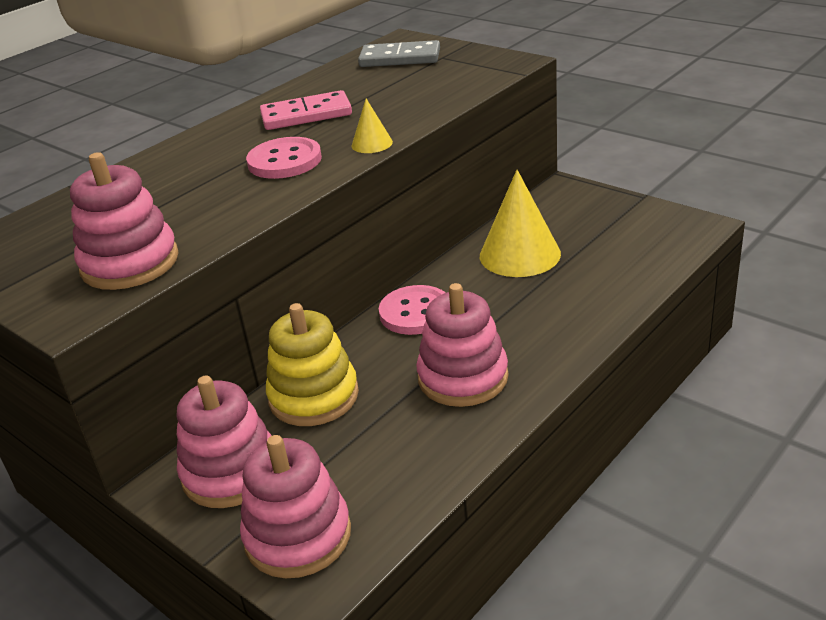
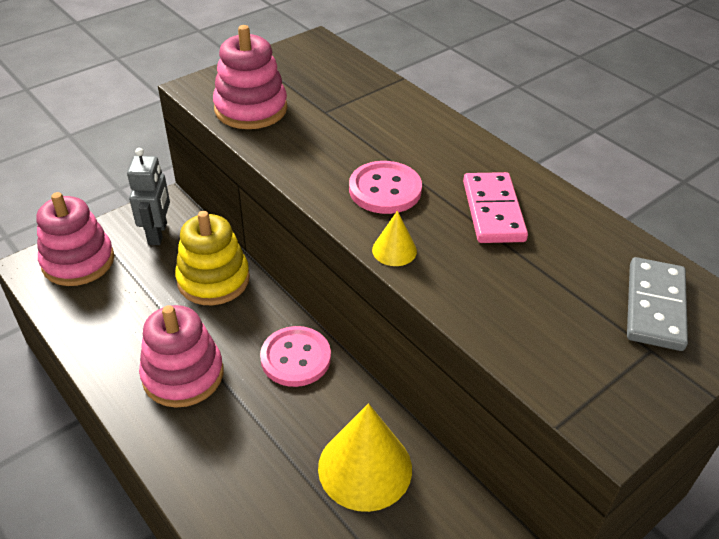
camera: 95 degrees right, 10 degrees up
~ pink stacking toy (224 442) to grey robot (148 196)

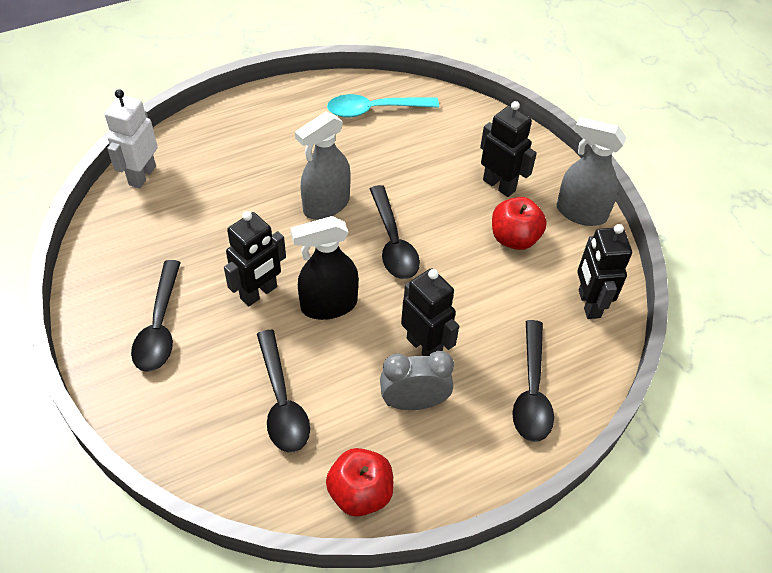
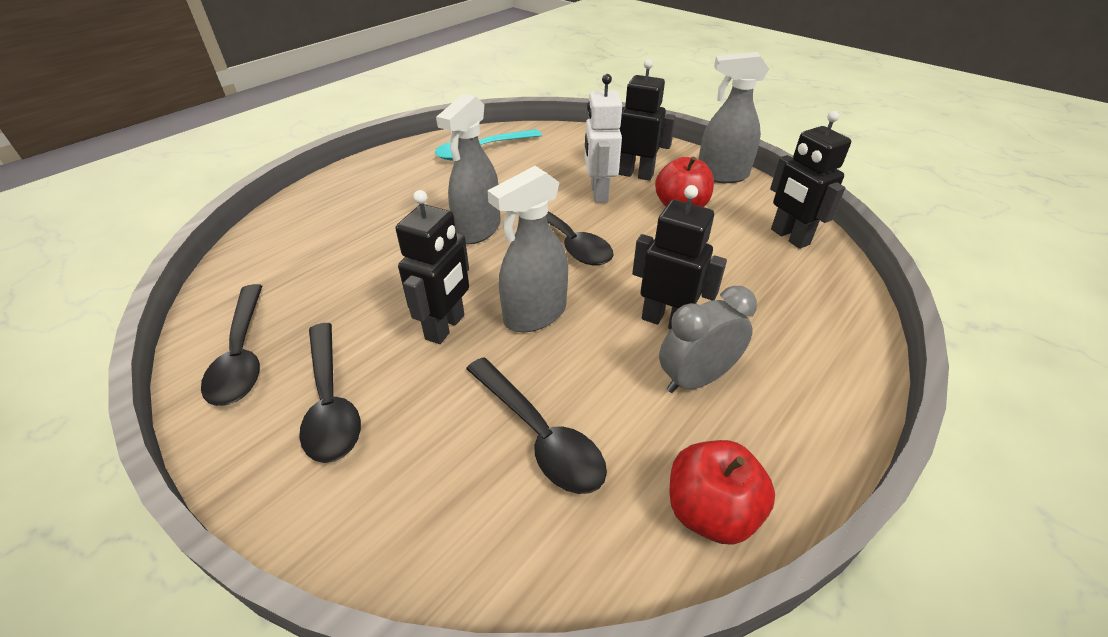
camera: 20 degrees left, 10 degrees down
~ white robot (131 138) to (603 138)
~ black spray bottle (324 268) to grey spray bottle (527 249)
~ black spoon (533 381) to (231 345)

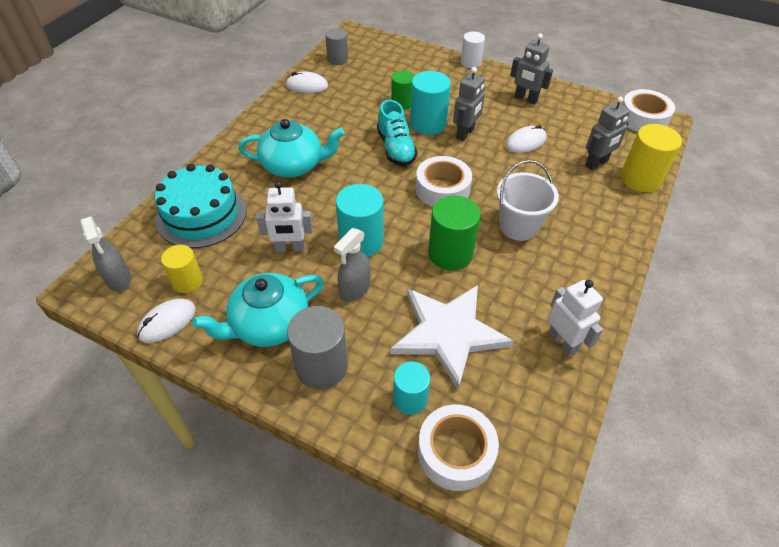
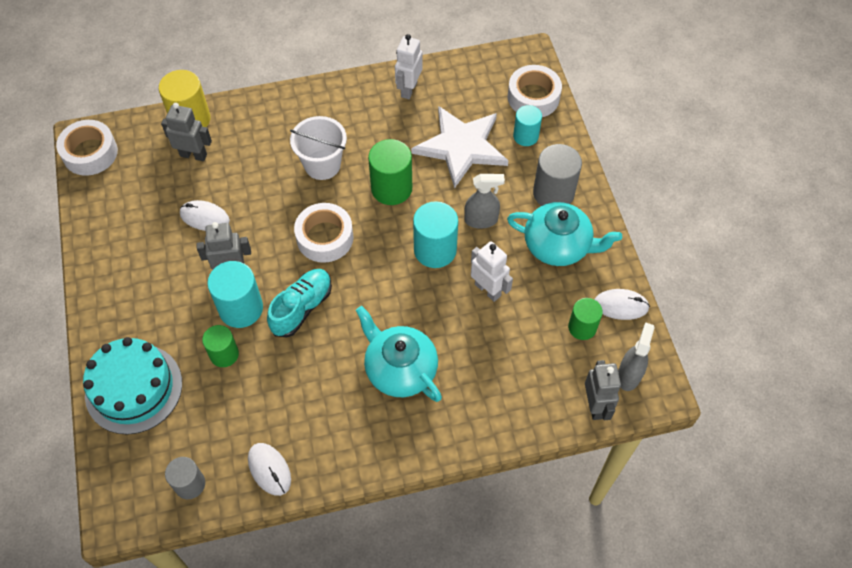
camera: 130 degrees left, 10 degrees up
~ turquoise cake (201 206) to (132 386)
~ yellow cylinder (182 269) to green cylinder (585 319)
- white cylinder (473 50)
~ grey robot (531 69) to (603 390)

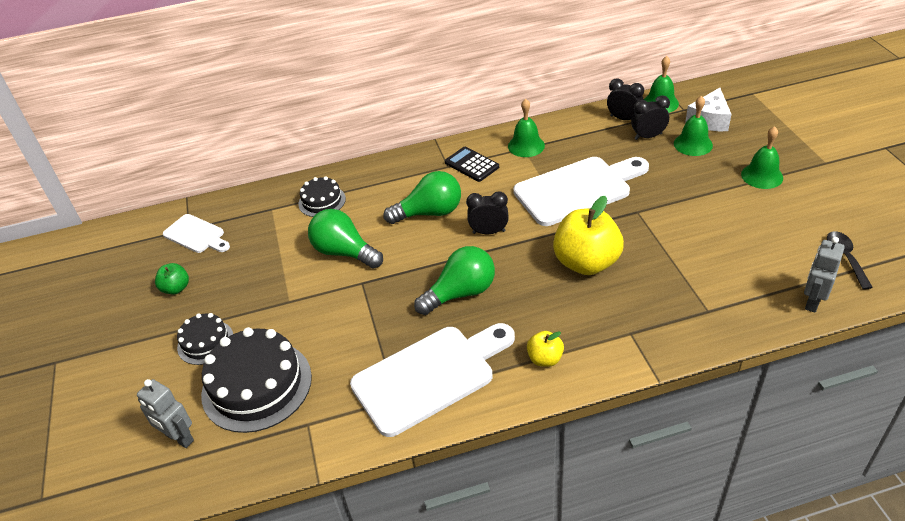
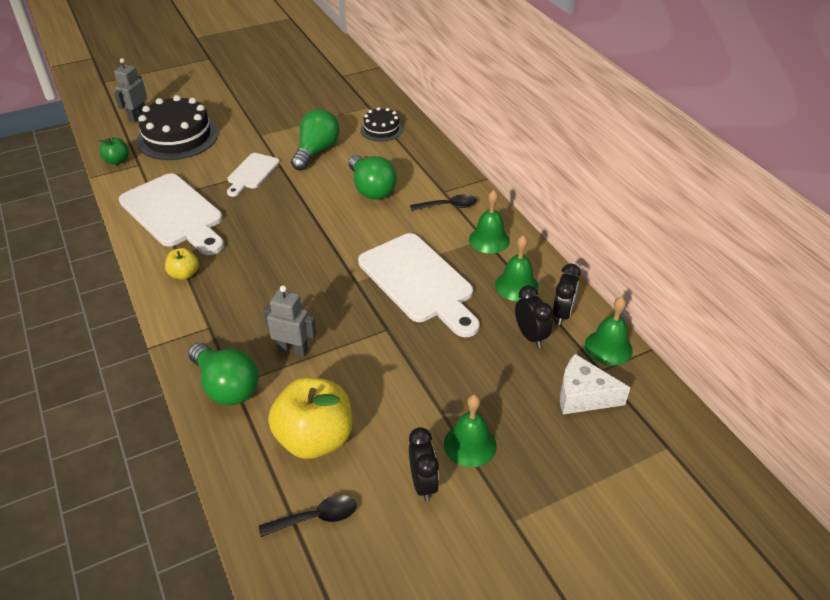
camera: 75 degrees right, 0 degrees up
~ green apple (172 279) to (113 151)
~ white cutting board (196 233) to (253 175)
- black cake (205 339)
~ green light bulb (454 280) to (223 374)
~ black calculator (472 164) to black spoon (443 202)
~ black clock (487 212) to (424 464)
~ yellow apple (588 235) to (310 418)
~ green bell (693 126) to (517 268)
~ grey robot (824 275) to (289 321)

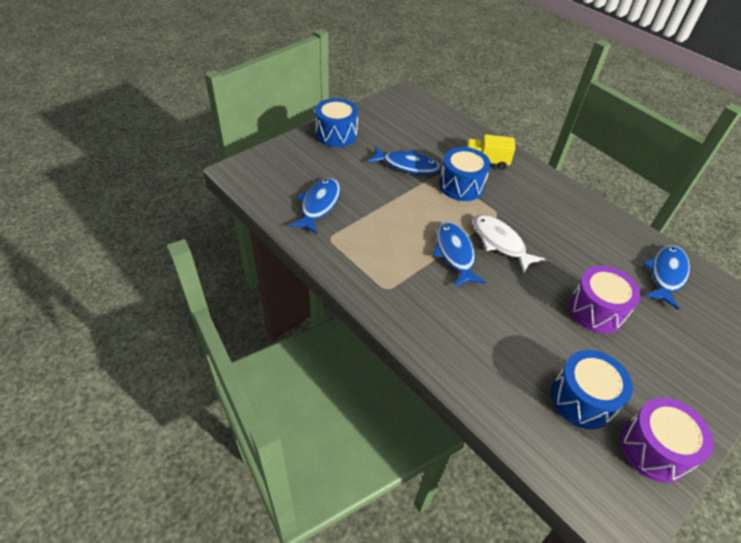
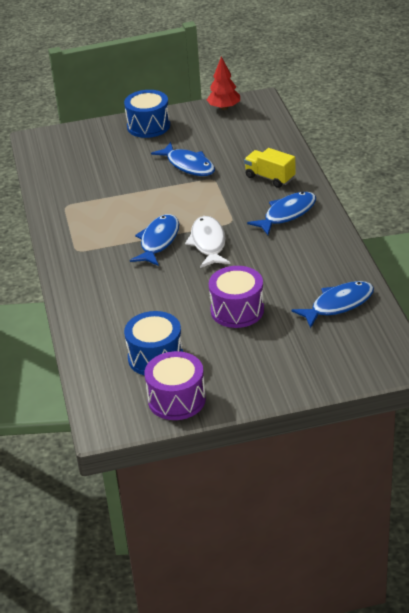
camera: 35 degrees right, 10 degrees down
~ blue fish (314 206) to (281 213)
- blue drum (465 174)
+ red tree (223 83)

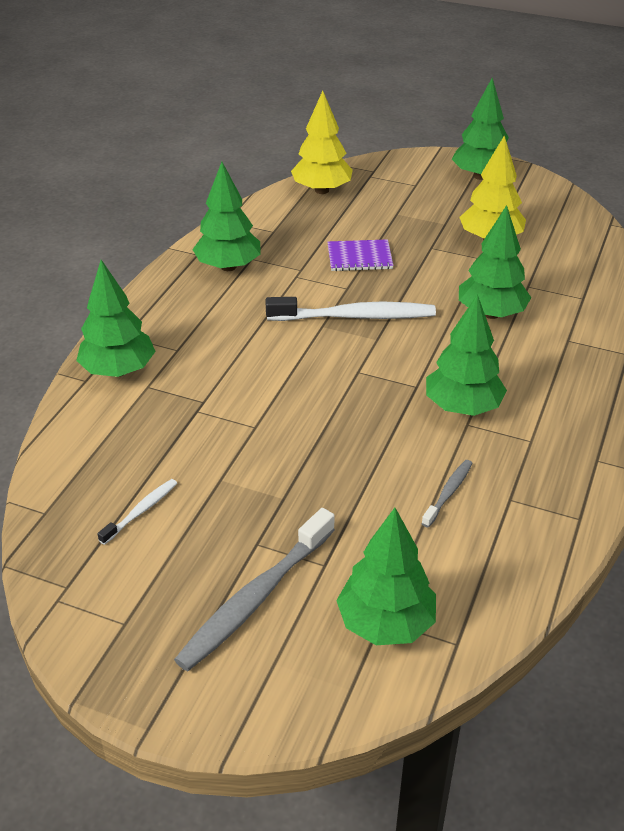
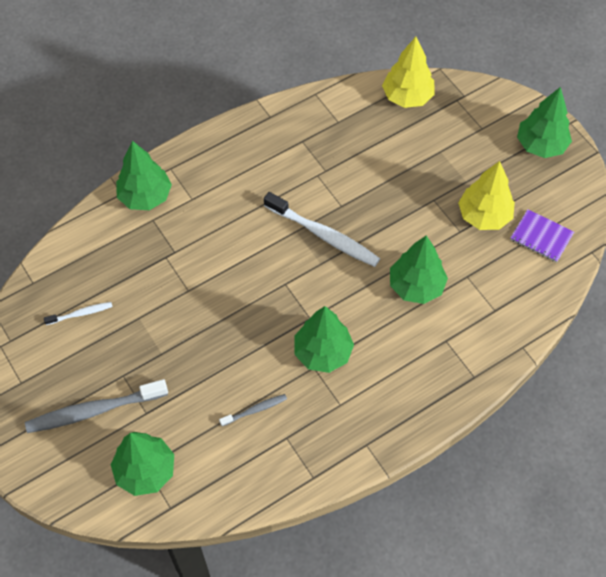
camera: 35 degrees right, 20 degrees up
- green tree (226 216)
~ purple notebook (361 255) to (542 236)

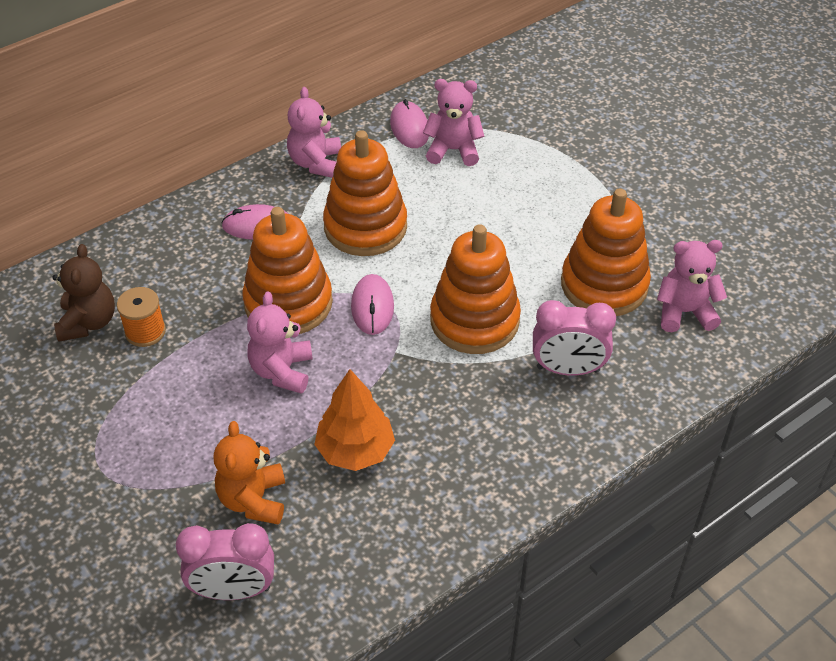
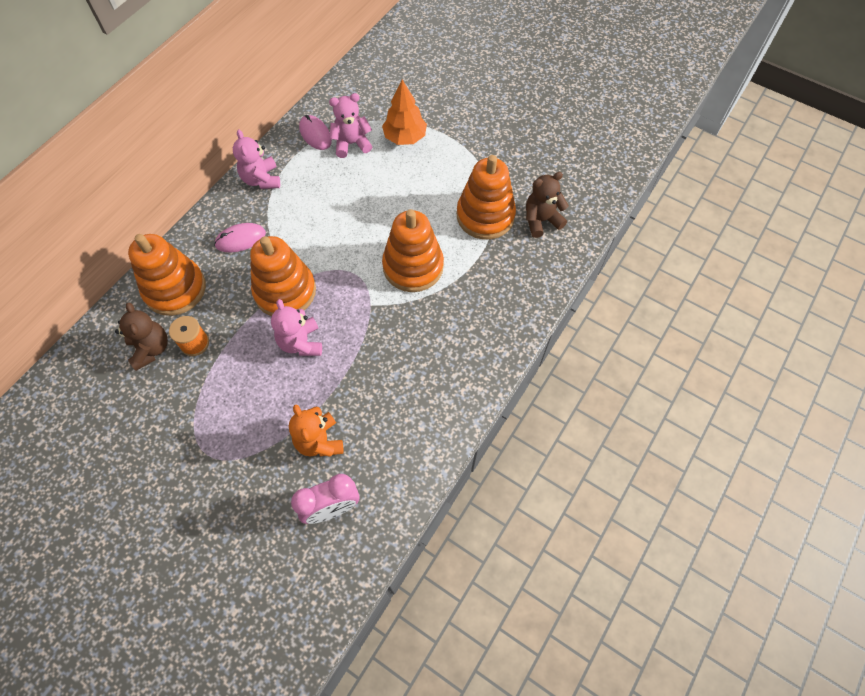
camera: 20 degrees left, 15 degrees up
~ orange tree (354 420) to (404 112)
~ orange stacking toy (365 193) to (167 275)
- pink mouse (372 304)
- pink clock (574 338)
~ pink teddy bear (692 286) to brown teddy bear (547 205)

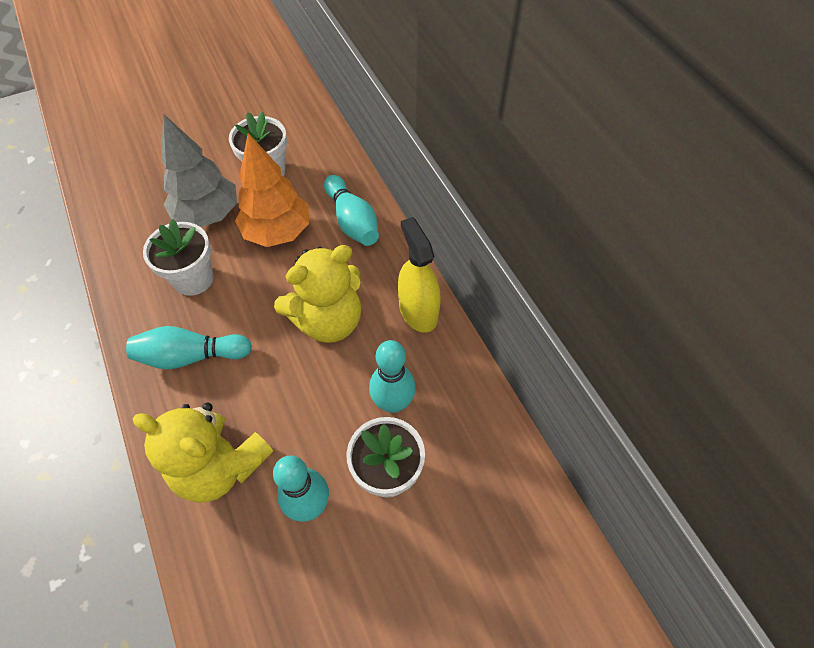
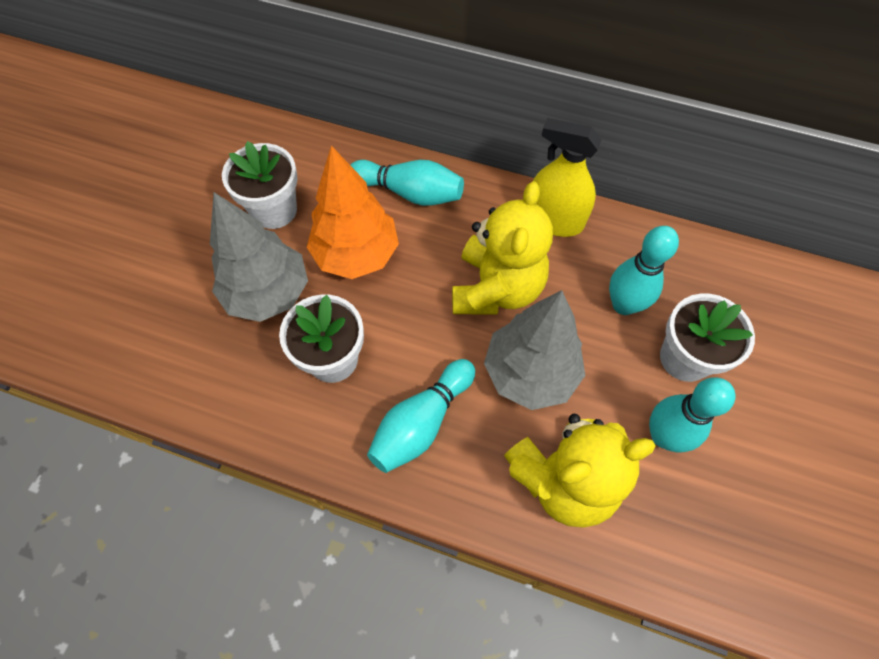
camera: 45 degrees left, 5 degrees up
+ grey tree (535 350)

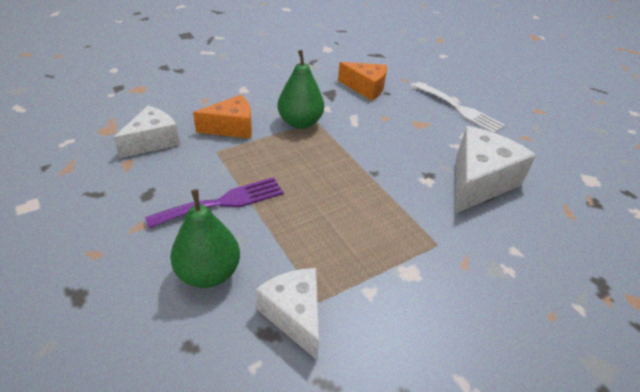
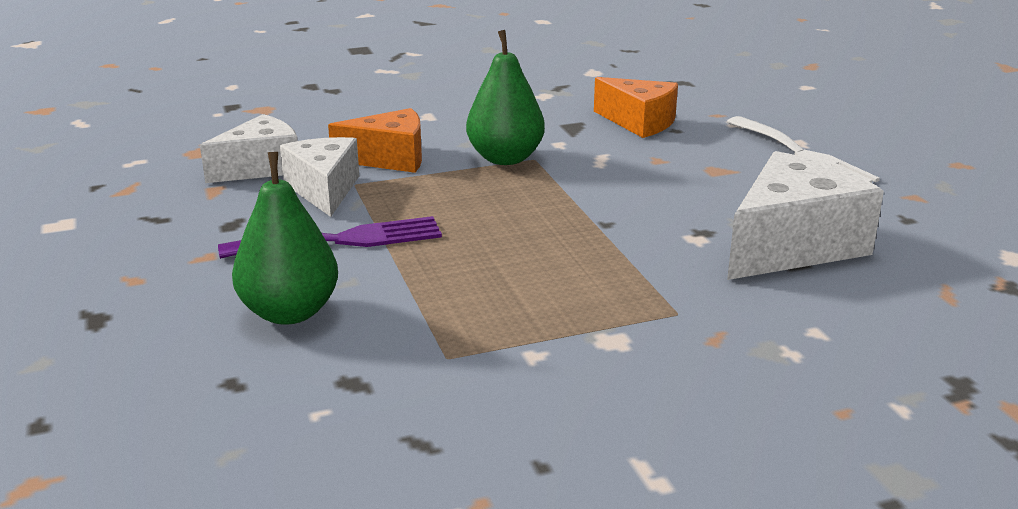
camera: 15 degrees right, 15 degrees down
~ white cheese (287 314) to (319 177)

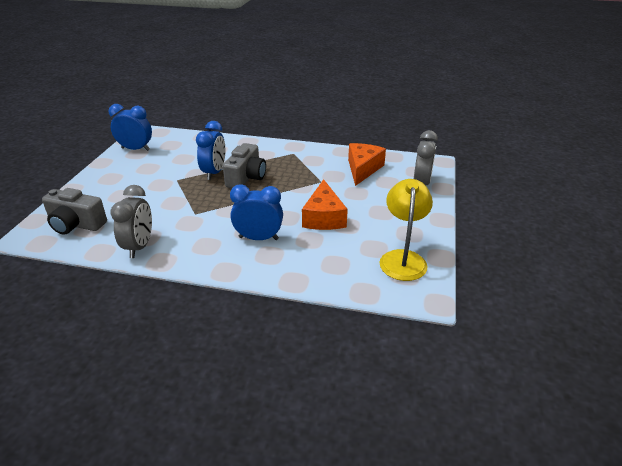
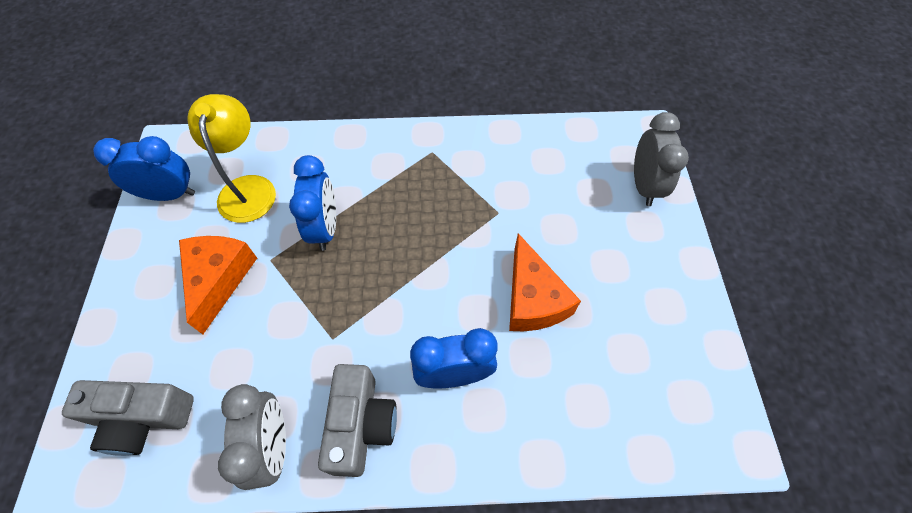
camera: 15 degrees left, 25 degrees up
~ grey camera (244 165) to (357 420)
~ orange cheese (367 164) to (218 285)
~ yellow lamp (406 230) to (232 158)

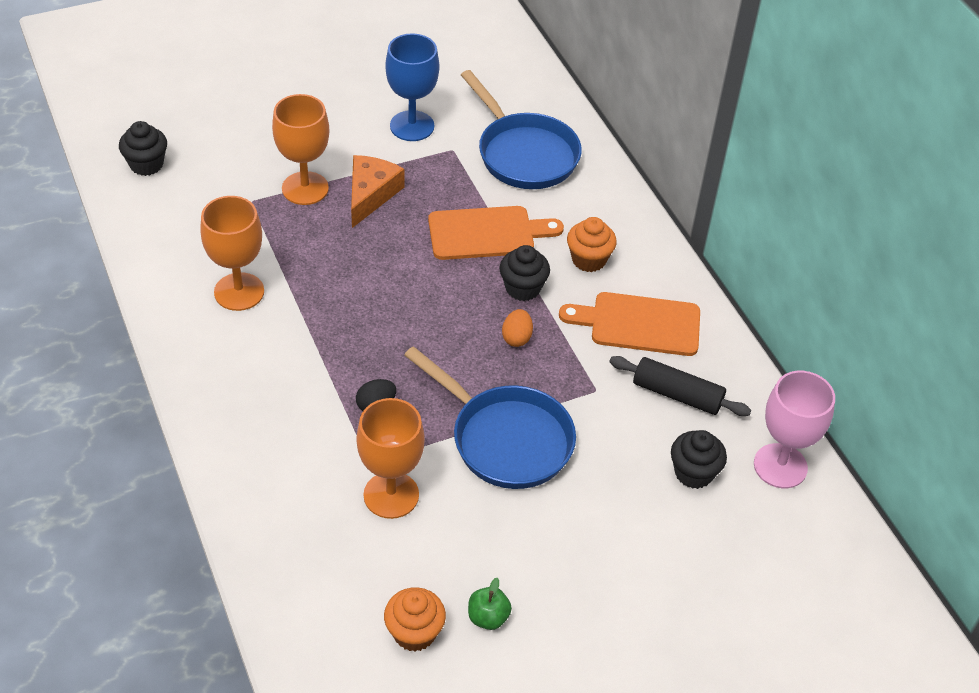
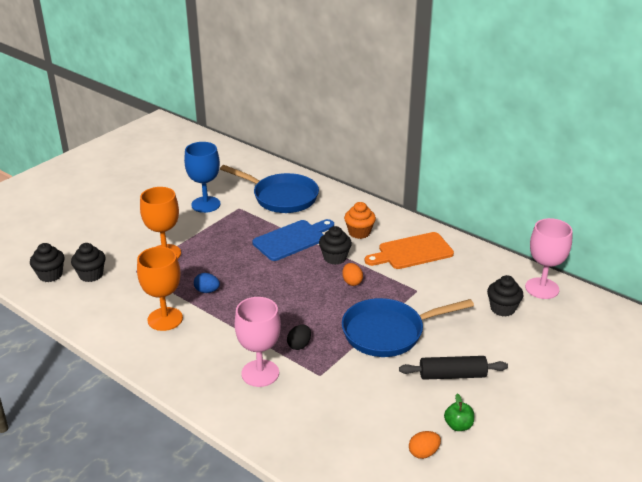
camera: 25 degrees left, 15 degrees down
- orange cheese (378 191)
- orange goblet (390 458)
~ orange cupcake (415 619) to orange egg (425 445)
~ blue pan (490 417) = (408 327) 150 degrees clockwise
~ orange cutting board (496 233) to blue cutting board (293 240)
~ black rolling pin (680 386) to (453 368)
+ black cupcake (88 262)
+ blue egg (207 283)
+ pink goblet (257 342)

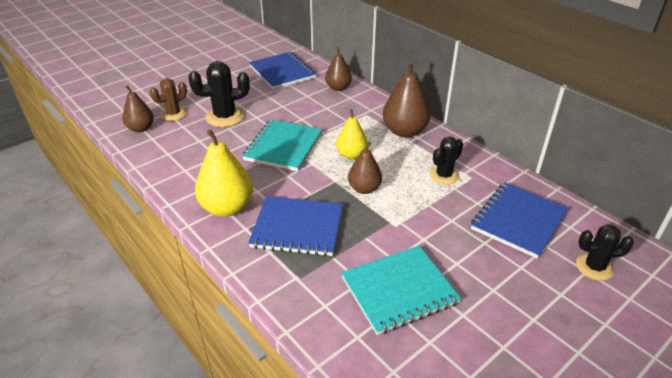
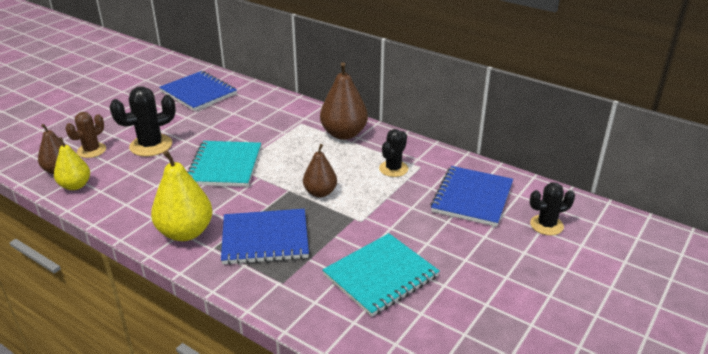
camera: 15 degrees left, 5 degrees down
- brown pear (338 69)
~ yellow pear (352 134) to (72 163)

